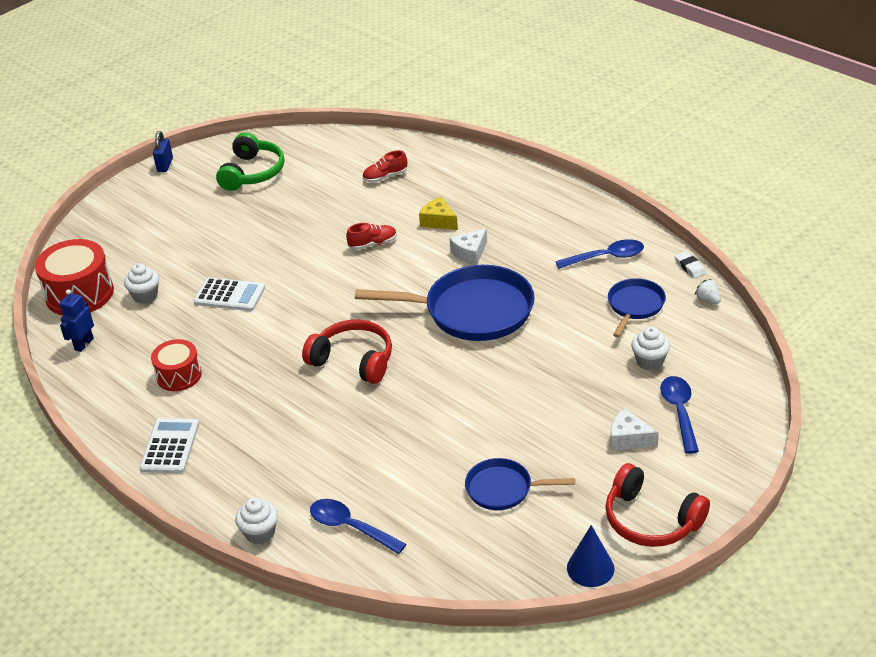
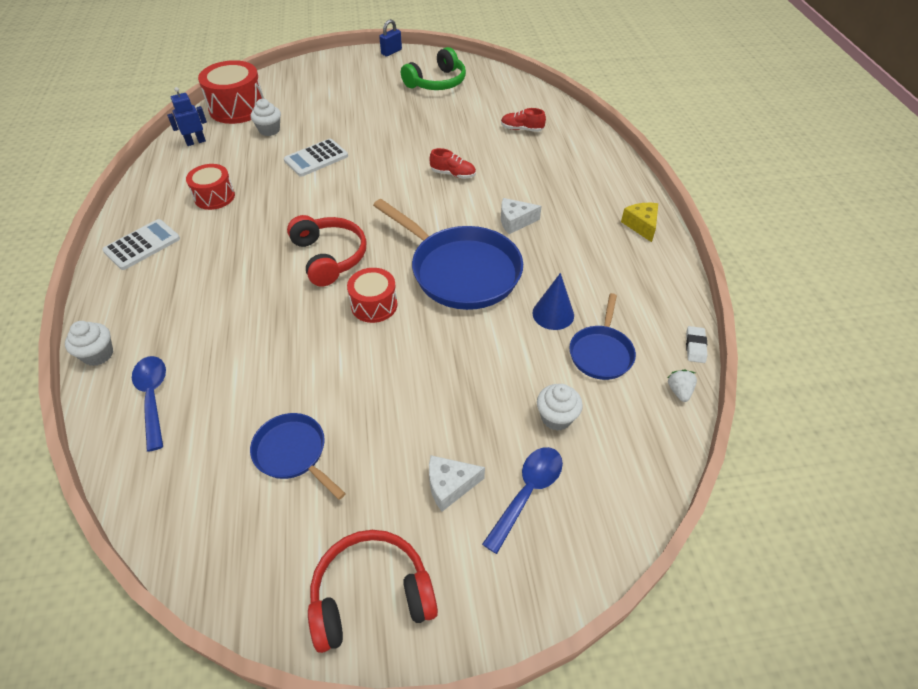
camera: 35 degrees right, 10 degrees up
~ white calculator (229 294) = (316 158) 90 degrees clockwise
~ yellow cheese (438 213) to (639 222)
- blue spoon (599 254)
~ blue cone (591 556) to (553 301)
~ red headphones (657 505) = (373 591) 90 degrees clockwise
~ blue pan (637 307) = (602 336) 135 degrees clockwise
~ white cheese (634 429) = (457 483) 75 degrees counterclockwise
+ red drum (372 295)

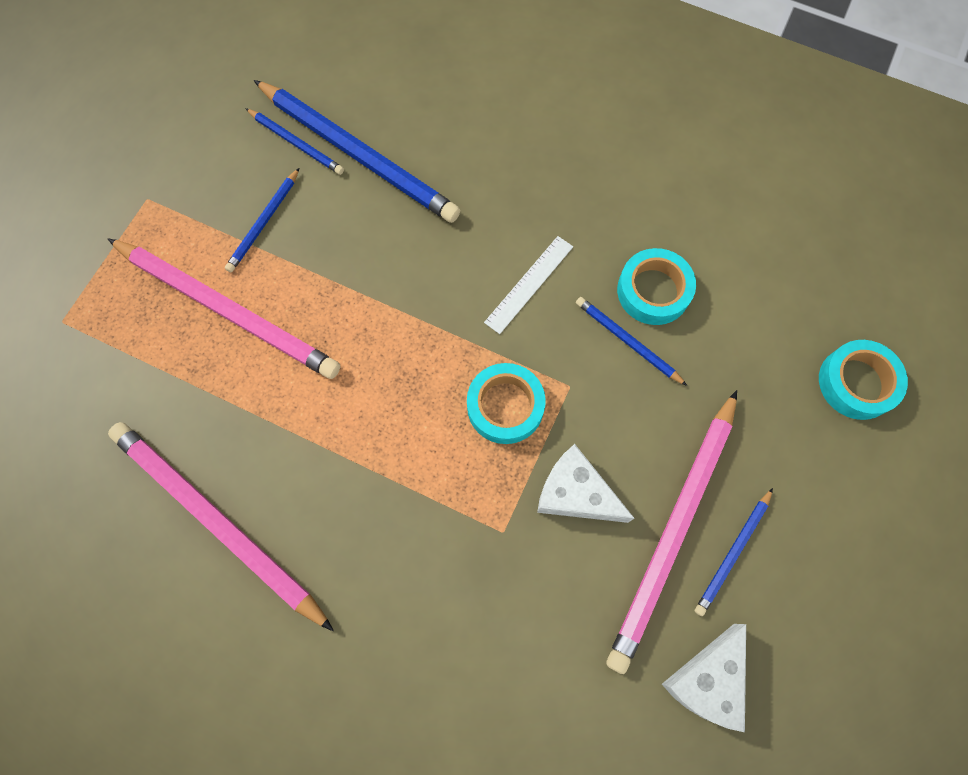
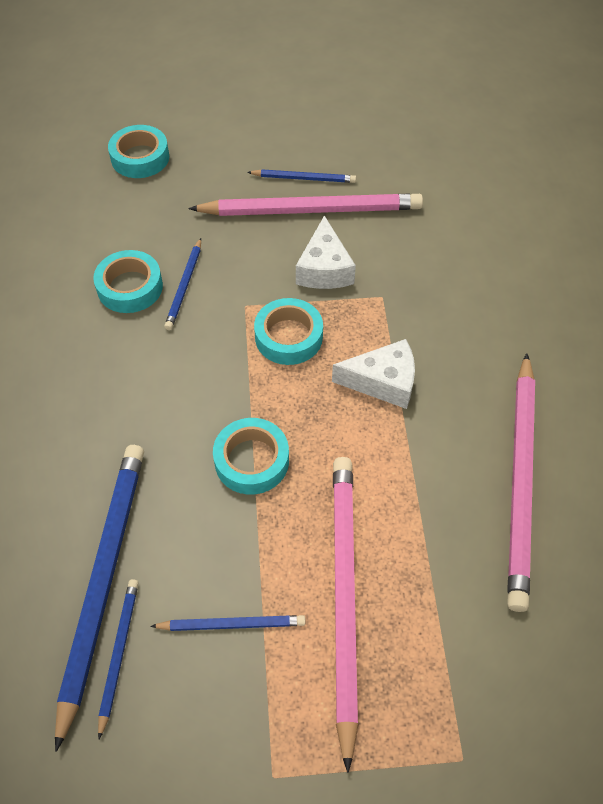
camera: 120 degrees left, 15 degrees down
- white ruler (528 285)
~ white cheese (704 678) to (373 374)
+ turquoise tape (251 456)

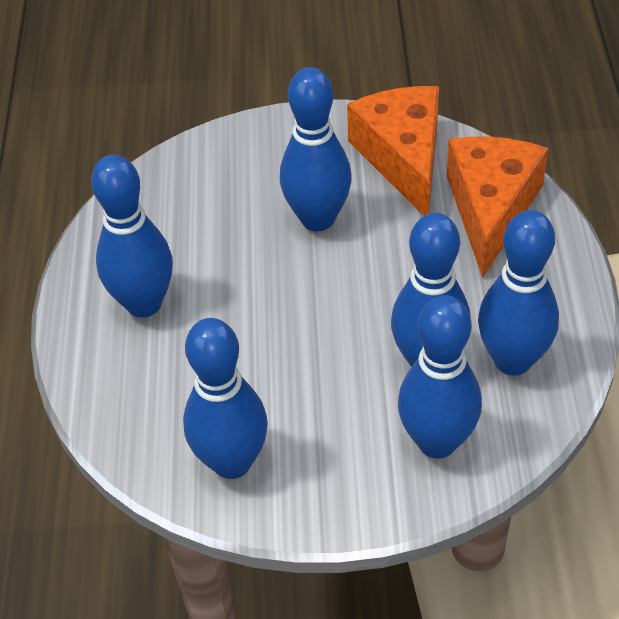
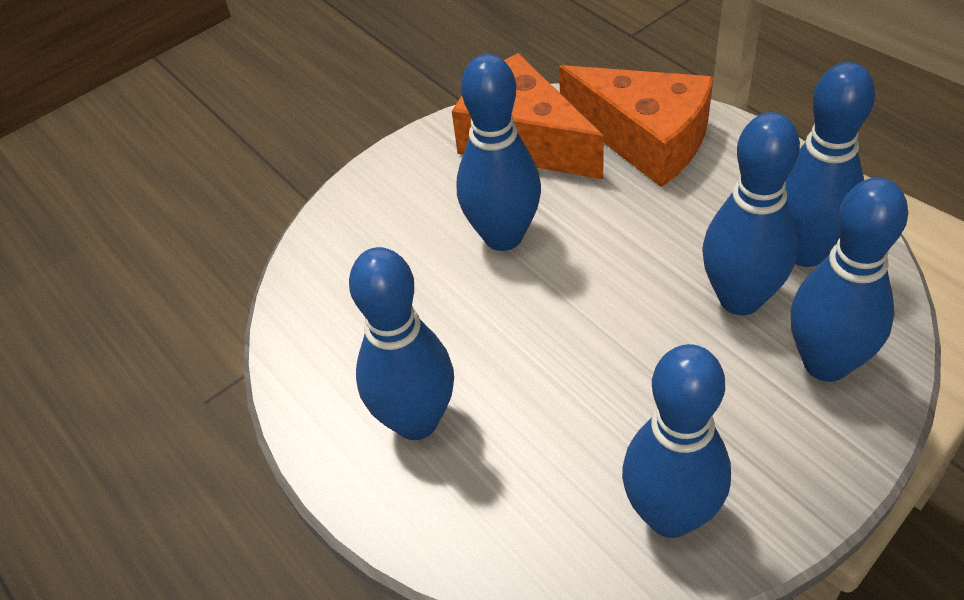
camera: 35 degrees left, 0 degrees up
~ orange cheese (497 207) = (636 126) 150 degrees clockwise

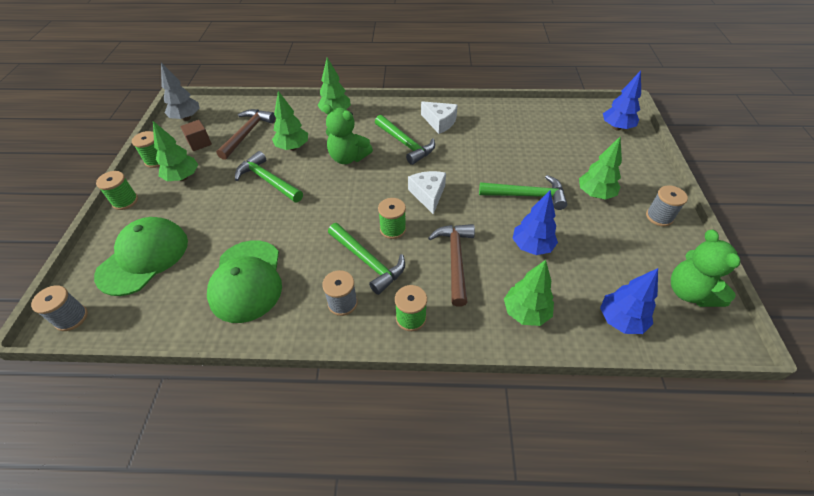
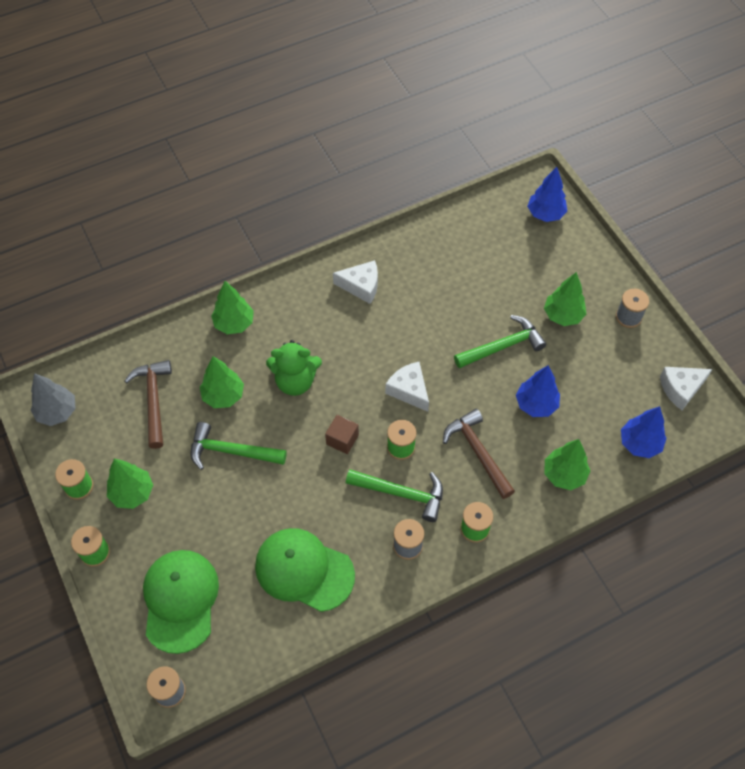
camera: 30 degrees left, 10 degrees up
~ brown cube (196 135) to (342 434)
~ green cap (244 281) = (305 570) 150 degrees clockwise
- green hammer (405 140)
~ green teddy bear (705 268) to white cheese (686 388)

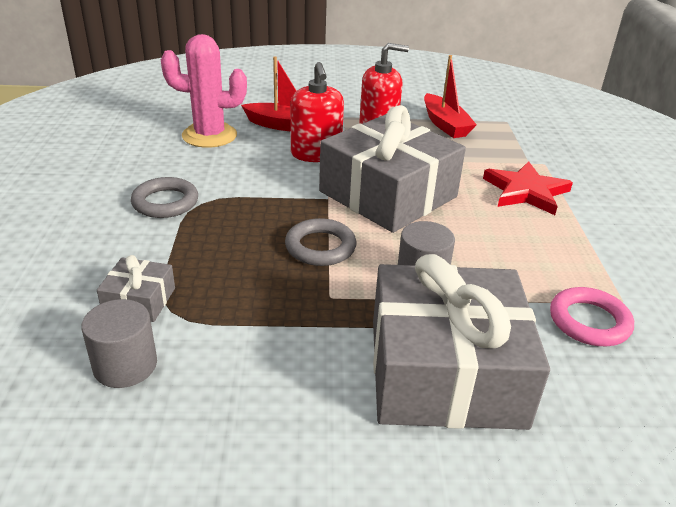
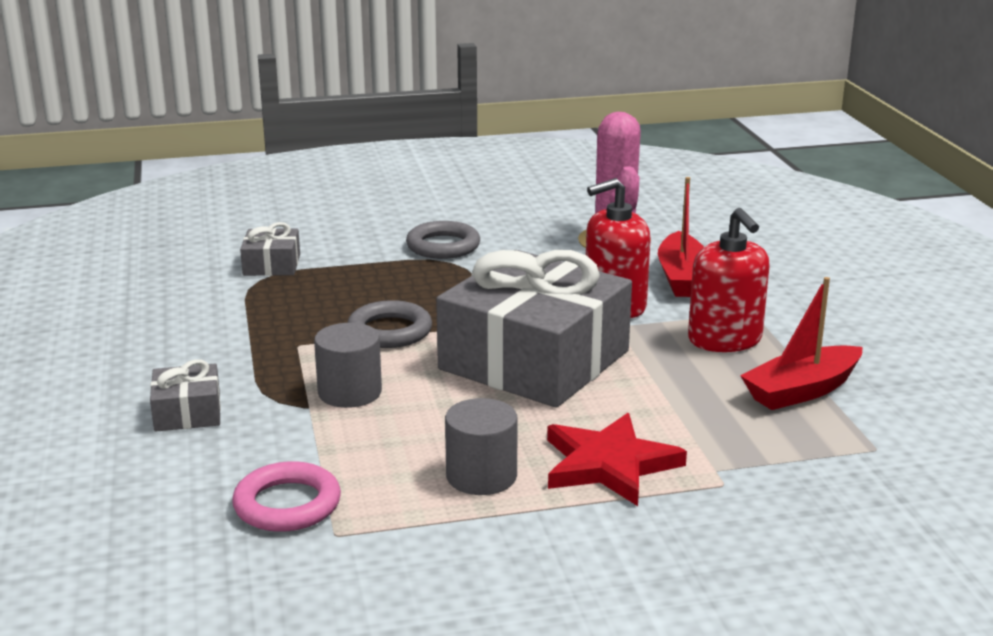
camera: 80 degrees right, 10 degrees down
~ grey cylinder (119 343) to (481 446)
~ grey gift (461 342) = (185 395) x0.42

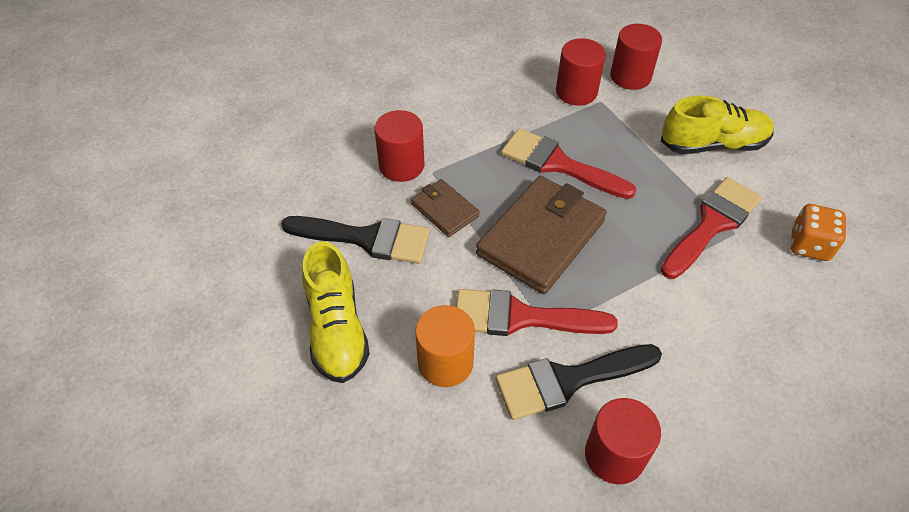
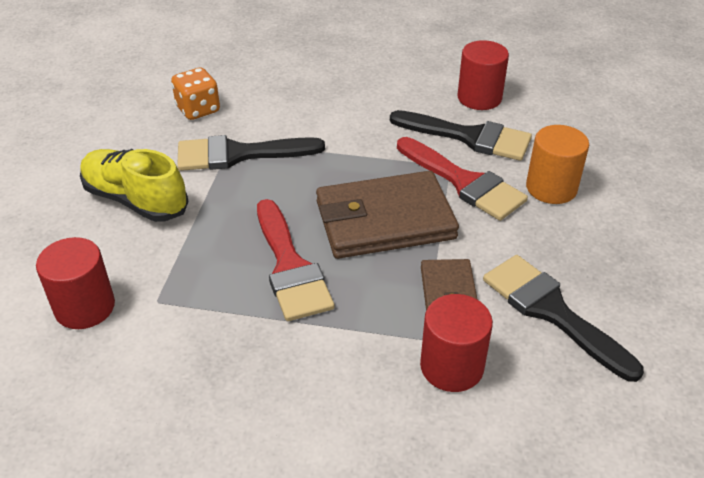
camera: 140 degrees left, 10 degrees down
- yellow shoe (336 312)
- red cylinder (581 72)
~ red brush (711 228) to black brush (251 153)

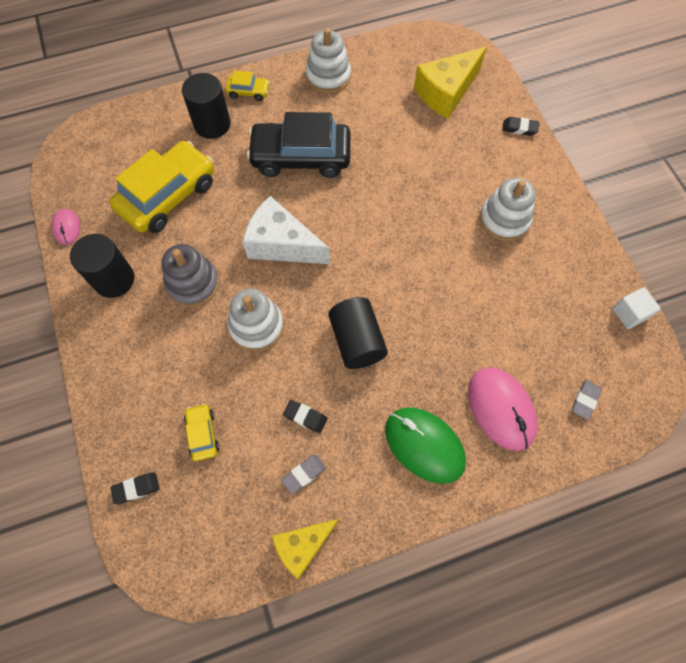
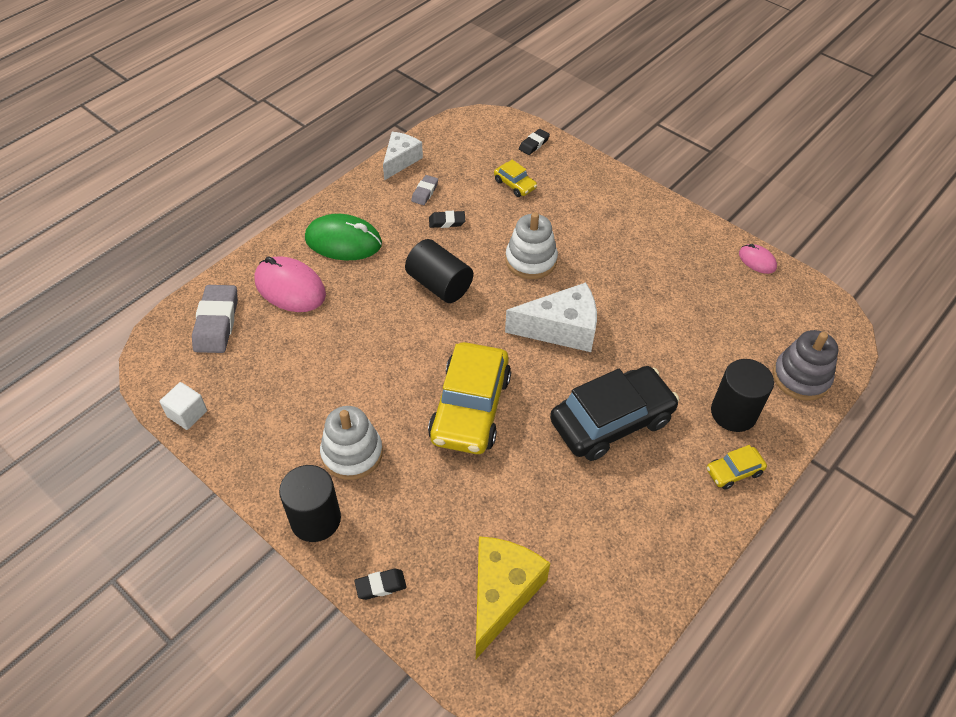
camera: 150 degrees right, 15 degrees down
~ black cylinder (102 266) to (310 503)
~ yellow car (161 187) to (469 398)
~ grey stacking toy (190 275) to (805 365)
~ yellow cheese (305 549) to white cheese (403 156)
- white stacking toy (328 61)
~ grey eraser (587 399) = (215 319) x1.90

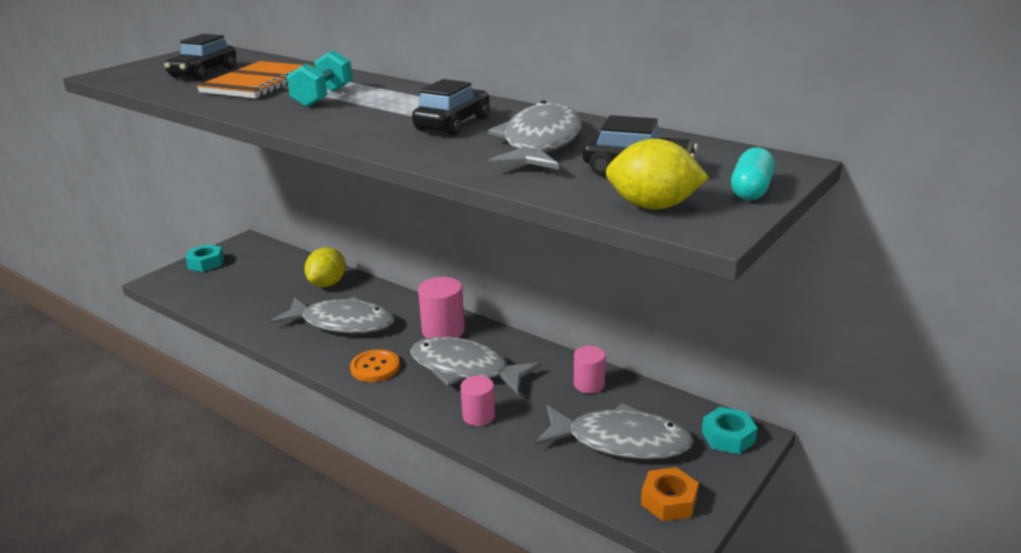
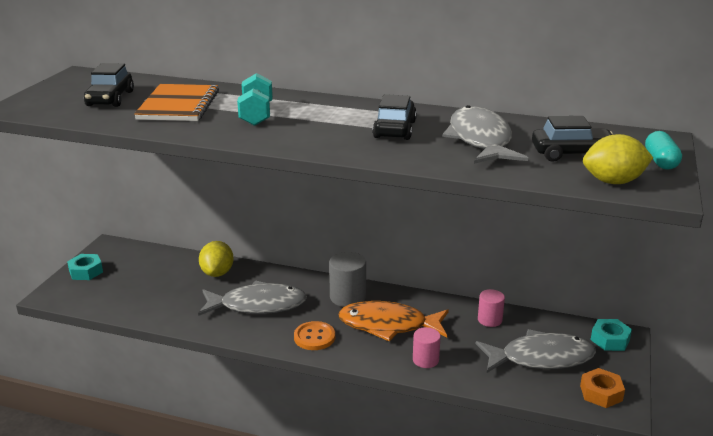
camera: 20 degrees left, 0 degrees up
~ grey fish (475 366) to orange fish (393 321)
~ pink cylinder (441 307) to grey cylinder (347 279)

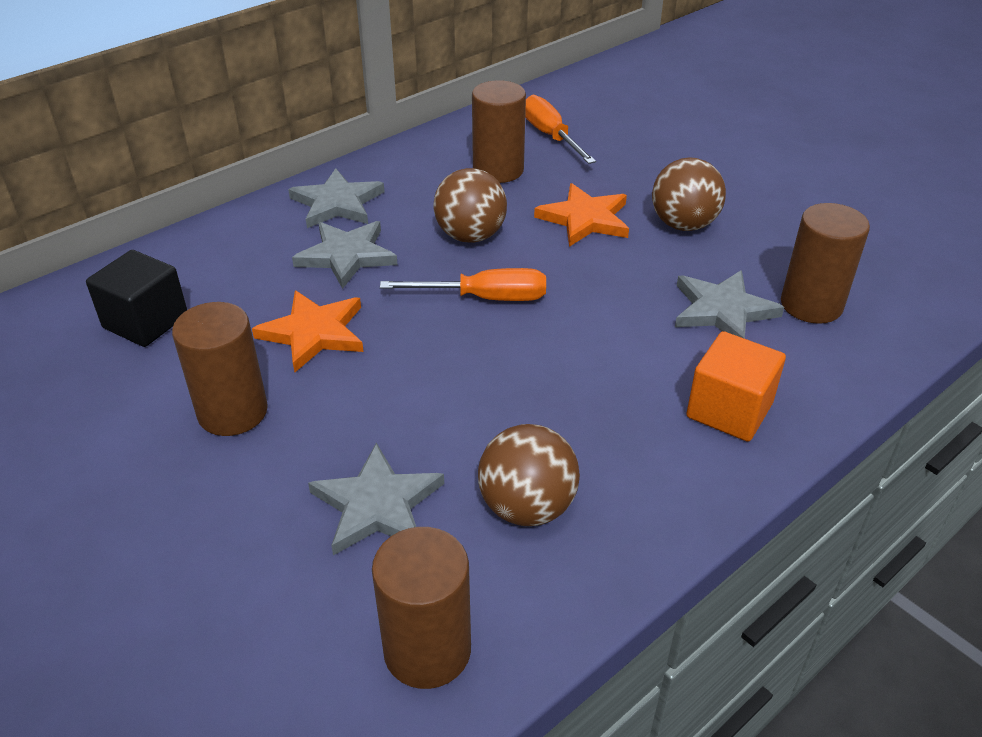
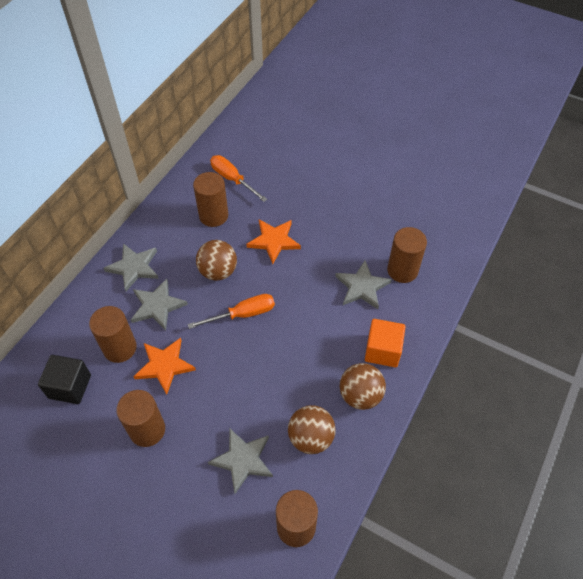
camera: 20 degrees left, 15 degrees up
~ brown ball (689 194) to (363 386)
+ brown cylinder (113 334)

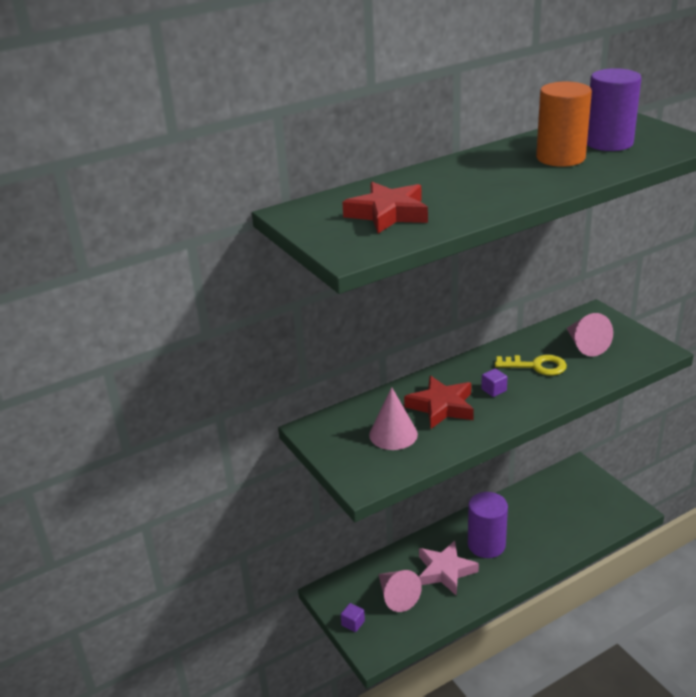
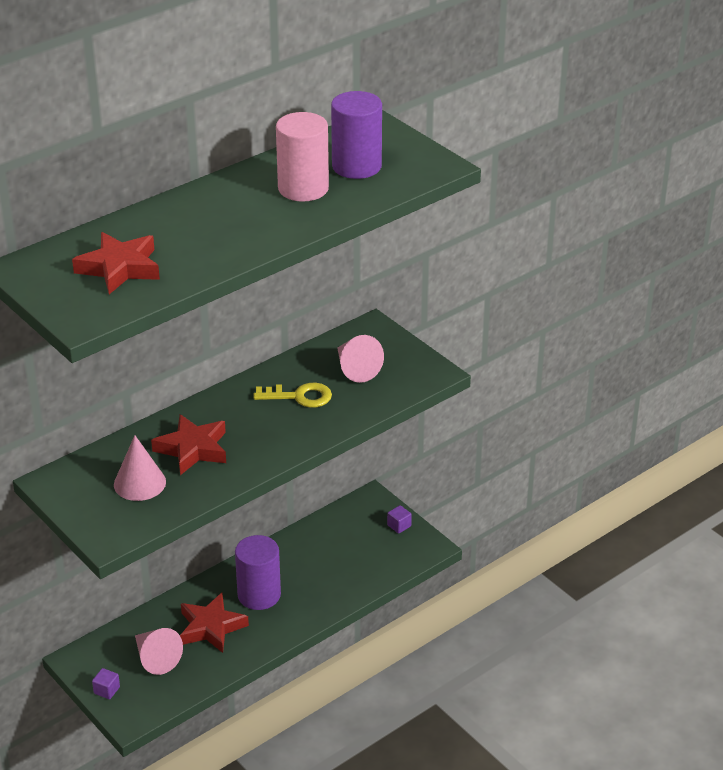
camera: 10 degrees left, 5 degrees up
~ pink star (449 568) to red star (214 623)
~ purple cube (494 382) to (399 519)
~ orange cylinder (564 124) to pink cylinder (302 157)

